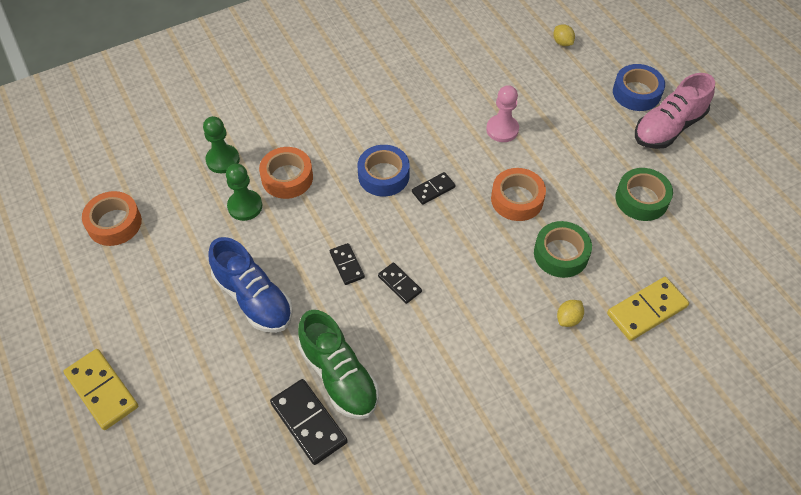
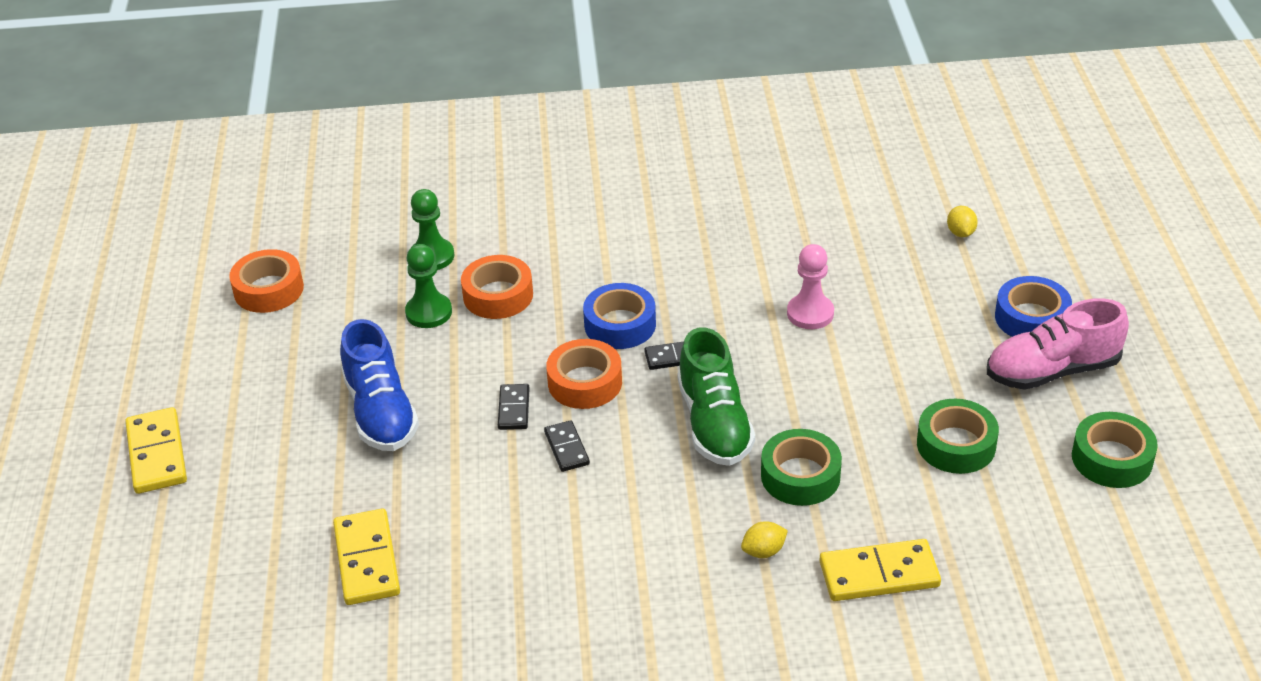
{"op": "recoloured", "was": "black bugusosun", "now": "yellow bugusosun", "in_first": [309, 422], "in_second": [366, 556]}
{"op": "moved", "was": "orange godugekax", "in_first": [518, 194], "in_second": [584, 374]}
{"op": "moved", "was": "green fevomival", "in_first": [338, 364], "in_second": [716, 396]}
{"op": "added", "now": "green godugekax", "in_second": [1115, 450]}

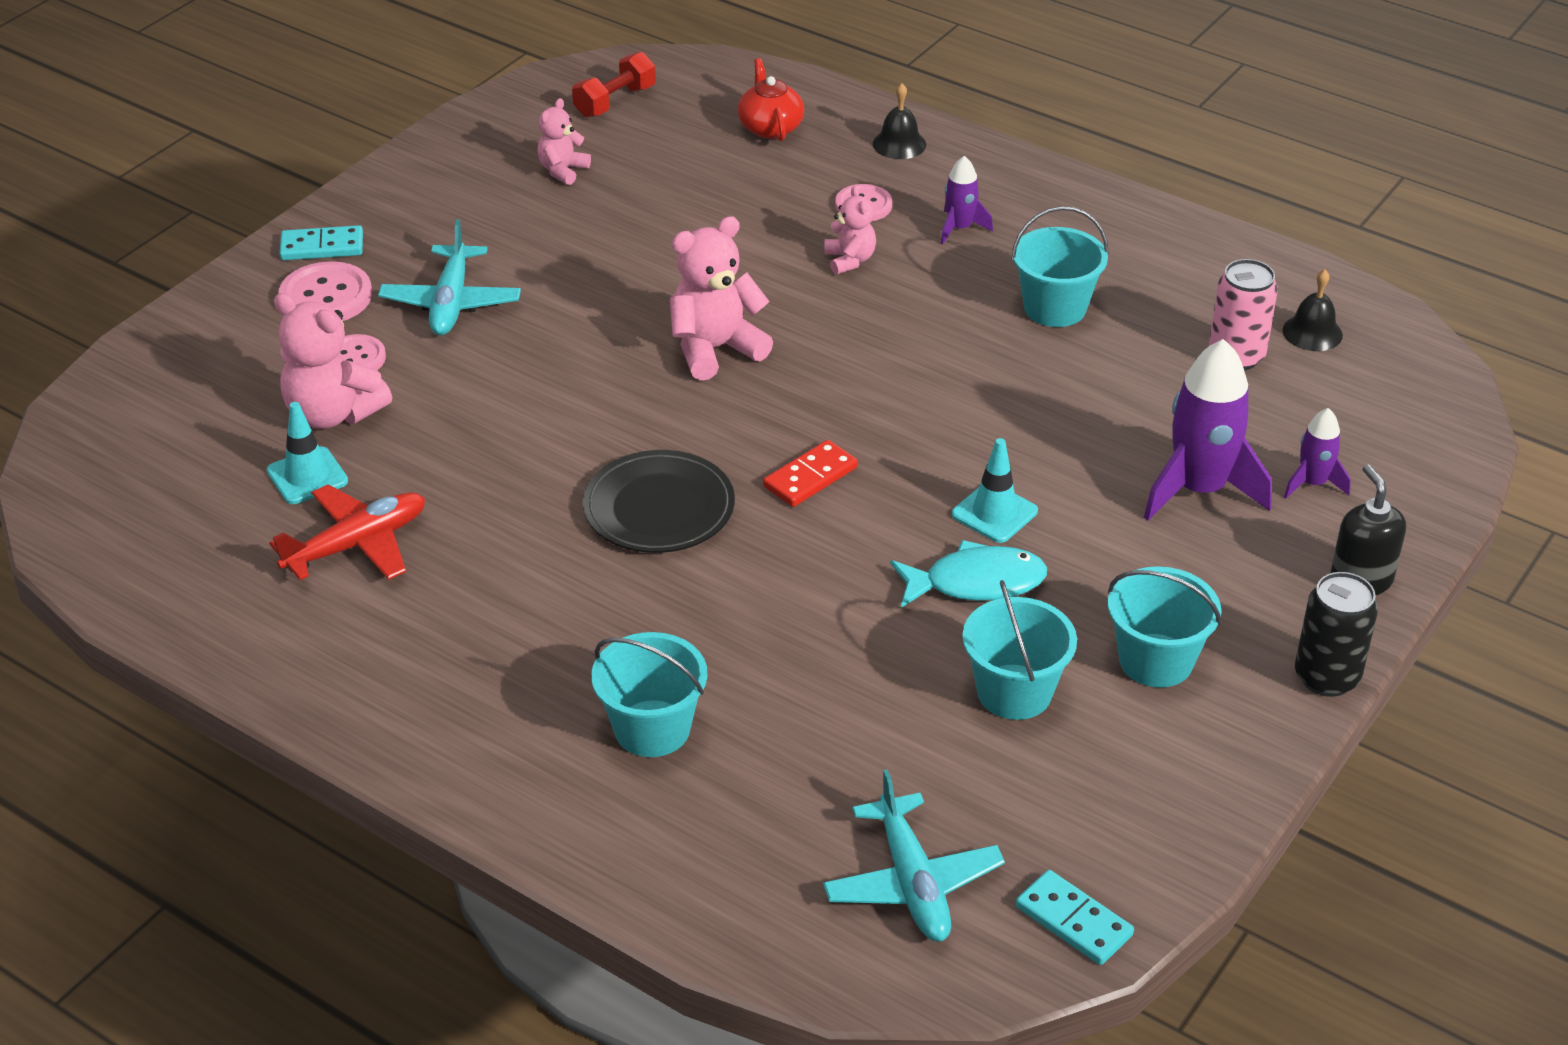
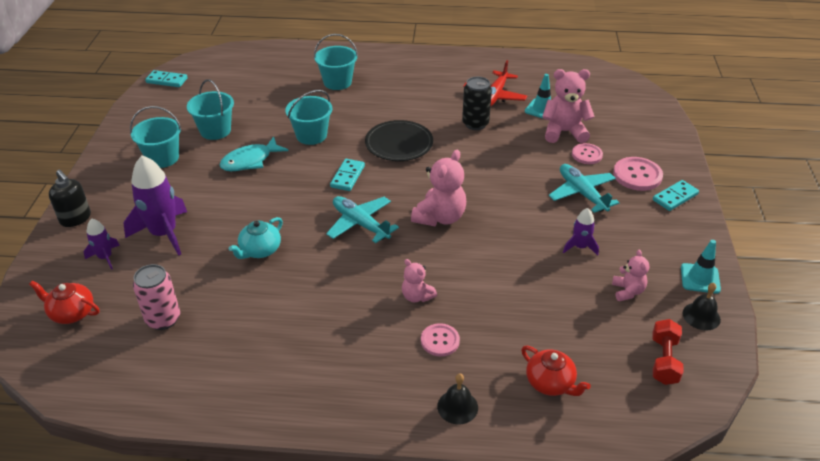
{"op": "added", "now": "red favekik", "in_second": [64, 302]}
{"op": "added", "now": "turquoise favekik", "in_second": [256, 238]}
{"op": "moved", "was": "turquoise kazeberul", "in_first": [1060, 266], "in_second": [308, 117]}
{"op": "moved", "was": "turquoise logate", "in_first": [914, 855], "in_second": [362, 219]}
{"op": "recoloured", "was": "red bugusosun", "now": "turquoise bugusosun", "in_first": [810, 473], "in_second": [347, 175]}
{"op": "moved", "was": "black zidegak", "in_first": [1336, 634], "in_second": [477, 103]}
{"op": "moved", "was": "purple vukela", "in_first": [967, 200], "in_second": [581, 232]}
{"op": "moved", "was": "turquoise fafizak", "in_first": [995, 490], "in_second": [701, 267]}
{"op": "moved", "was": "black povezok", "in_first": [1313, 310], "in_second": [702, 307]}

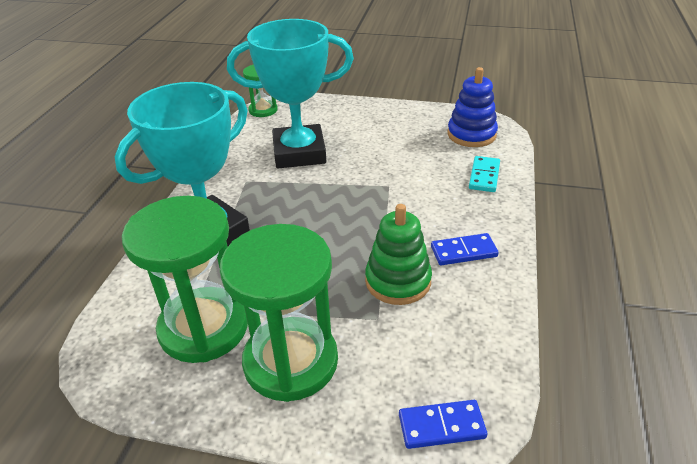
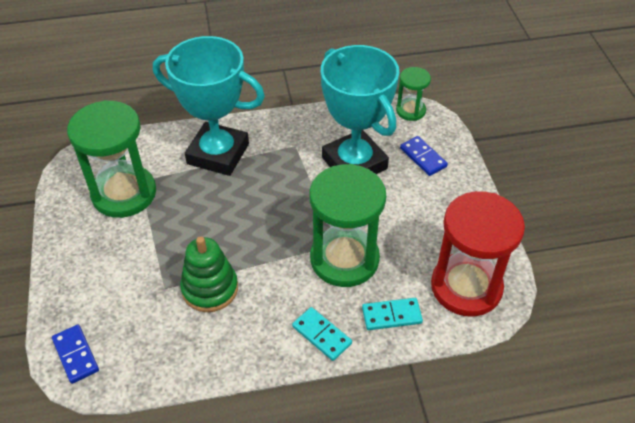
{"op": "added", "now": "turquoise bugusosun", "in_second": [322, 334]}
{"op": "moved", "was": "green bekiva", "in_first": [279, 313], "in_second": [348, 225]}
{"op": "moved", "was": "blue bugusosun", "in_first": [465, 249], "in_second": [424, 156]}
{"op": "replaced", "was": "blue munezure", "now": "red bekiva", "in_first": [472, 107], "in_second": [478, 254]}

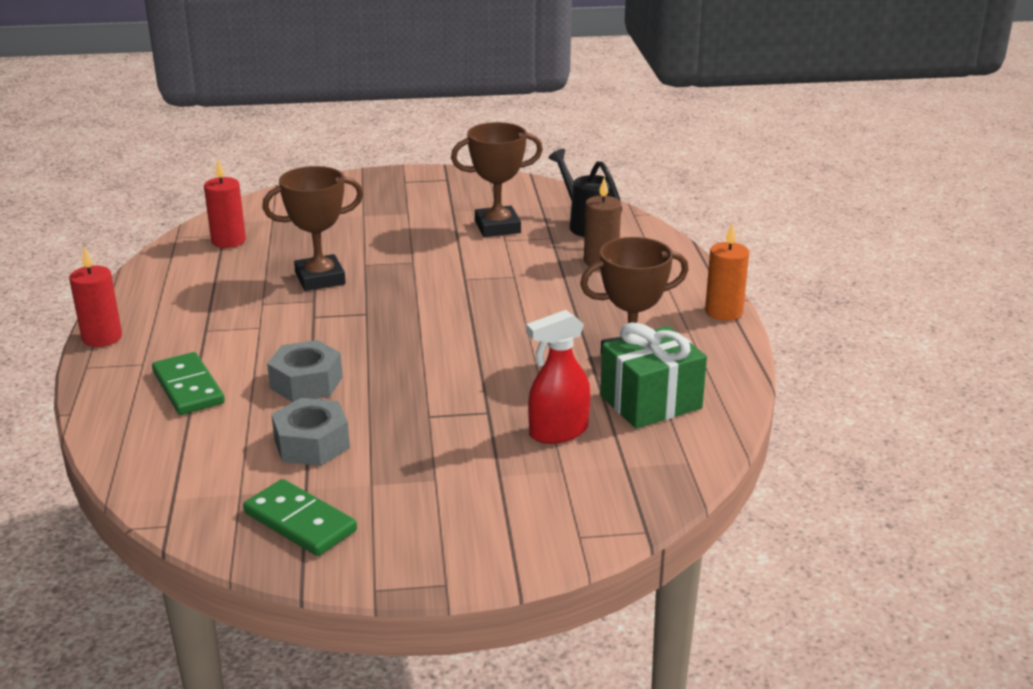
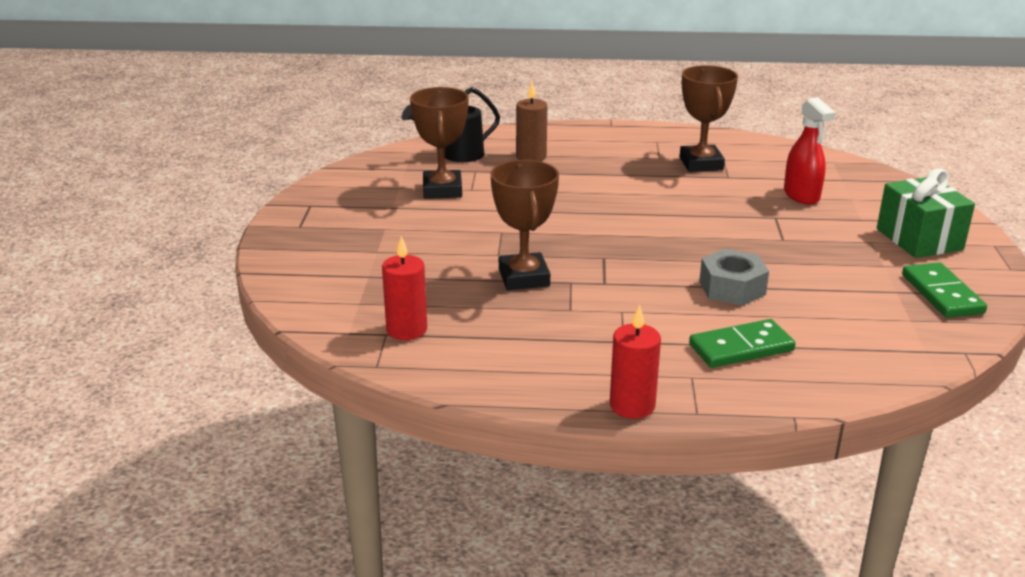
{"op": "moved", "was": "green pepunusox", "in_first": [653, 375], "in_second": [926, 213]}
{"op": "turned", "was": "green bugusosun", "in_first": [300, 517], "in_second": [944, 290], "clockwise": -60}
{"op": "removed", "was": "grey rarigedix", "in_first": [310, 432]}
{"op": "removed", "was": "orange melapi", "in_first": [727, 272]}

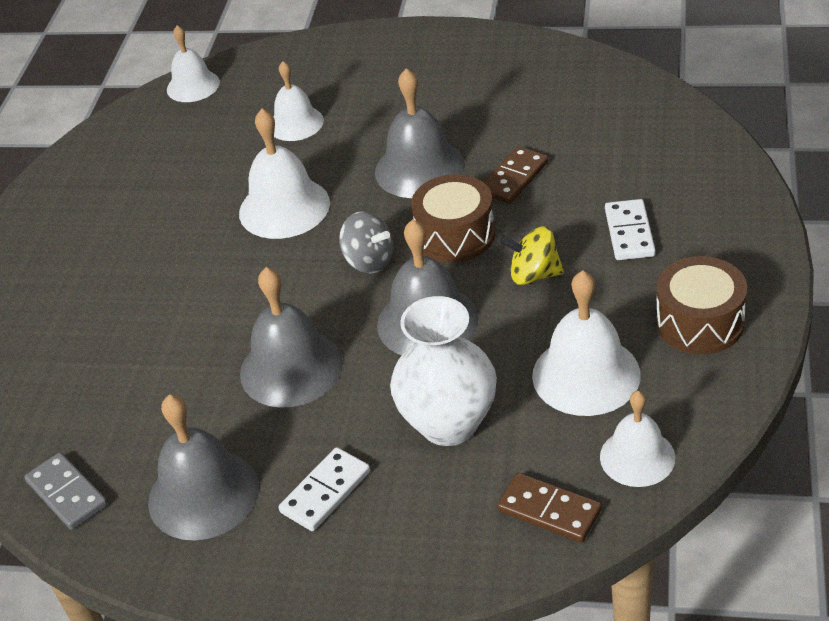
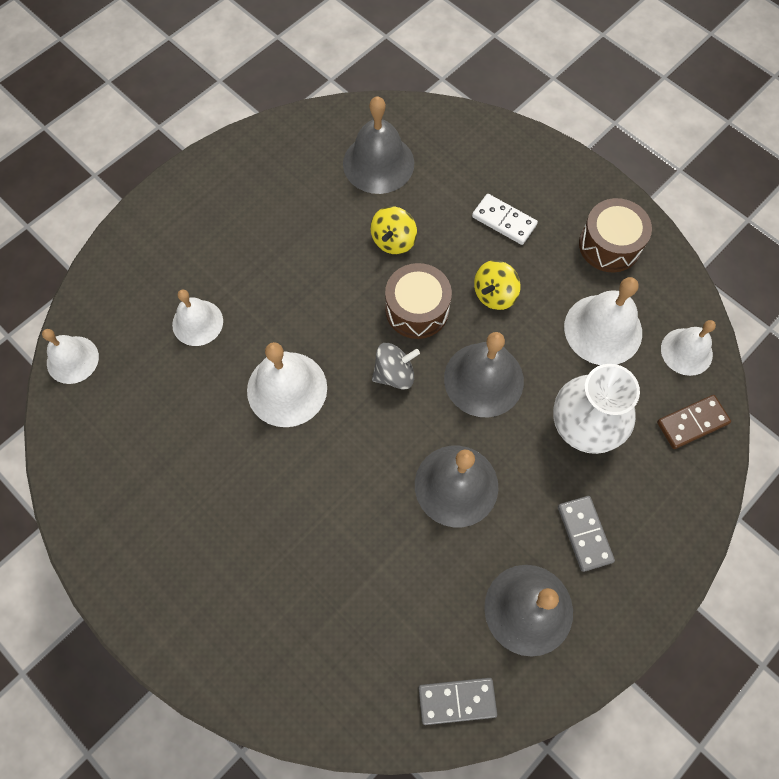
{"op": "moved", "was": "grey povezok", "in_first": [420, 133], "in_second": [378, 145]}
{"op": "replaced", "was": "brown bugusosun", "now": "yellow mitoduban", "in_first": [516, 175], "in_second": [393, 230]}
{"op": "recoloured", "was": "white bugusosun", "now": "grey bugusosun", "in_first": [324, 489], "in_second": [586, 534]}

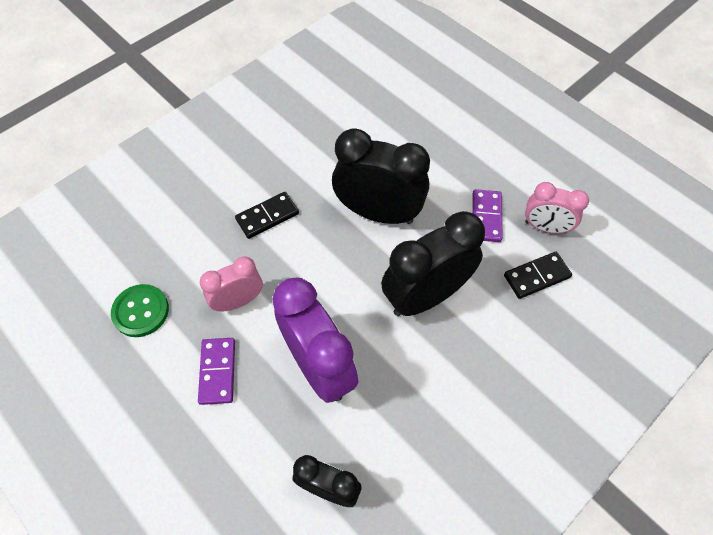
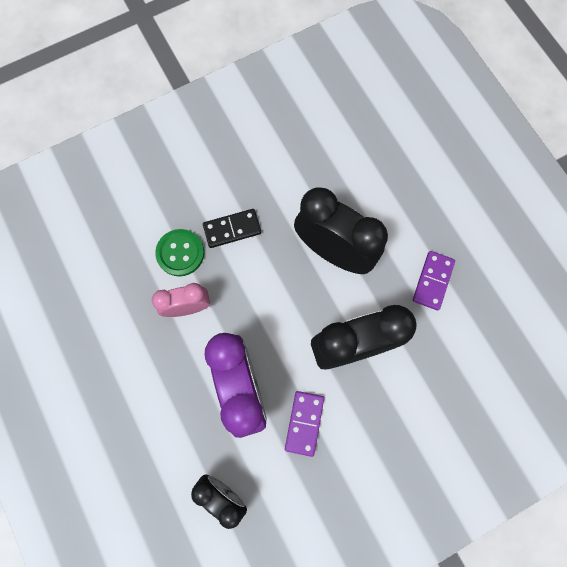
{"op": "moved", "was": "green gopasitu", "in_first": [140, 310], "in_second": [179, 253]}
{"op": "moved", "was": "purple bugusosun", "in_first": [216, 371], "in_second": [304, 424]}
{"op": "removed", "was": "black bugusosun", "in_first": [538, 275]}
{"op": "removed", "was": "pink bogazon", "in_first": [557, 208]}

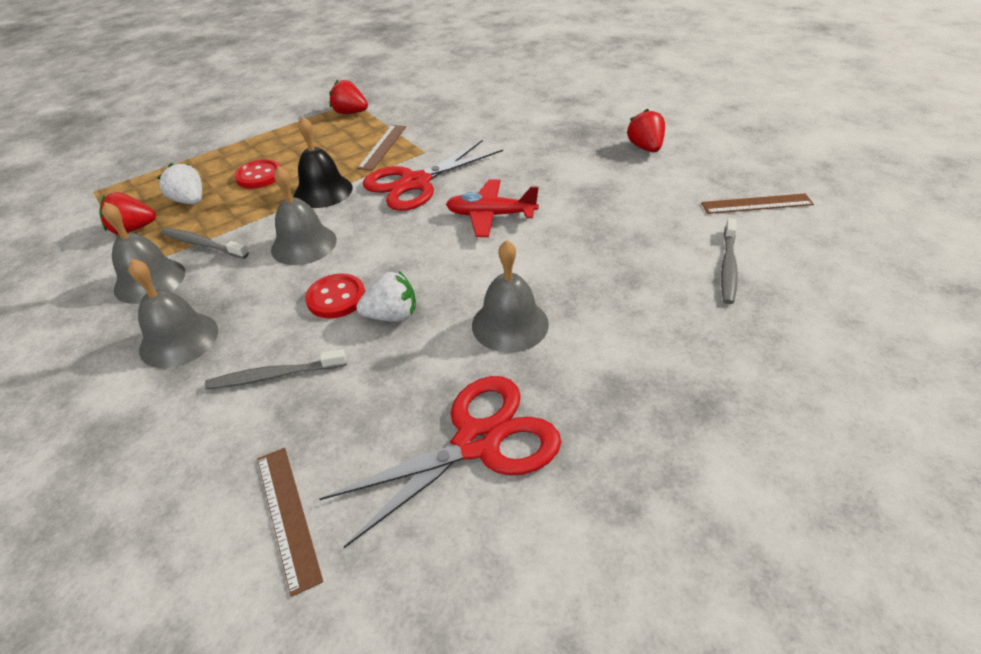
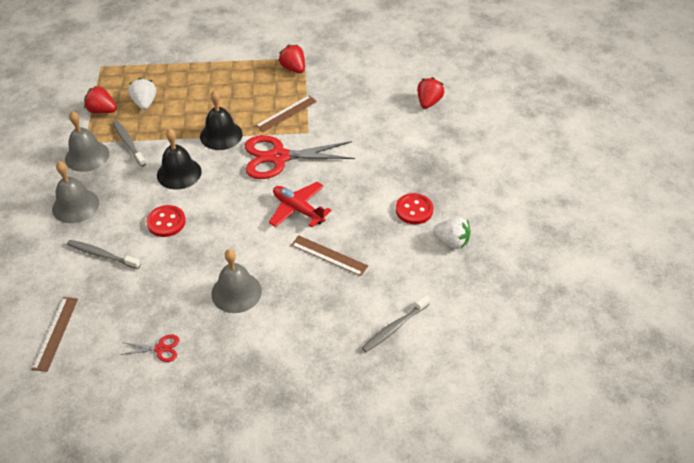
{"op": "resized", "was": "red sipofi", "in_first": [440, 462], "in_second": [149, 348], "ratio": 0.43}
{"op": "recoloured", "was": "grey povezok", "now": "black povezok", "in_first": [304, 215], "in_second": [179, 159]}
{"op": "moved", "was": "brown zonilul", "in_first": [757, 203], "in_second": [329, 255]}
{"op": "moved", "was": "red gopasitu", "in_first": [257, 174], "in_second": [414, 208]}
{"op": "moved", "was": "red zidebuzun", "in_first": [646, 130], "in_second": [430, 93]}
{"op": "moved", "was": "white zidebuzun", "in_first": [386, 296], "in_second": [452, 233]}

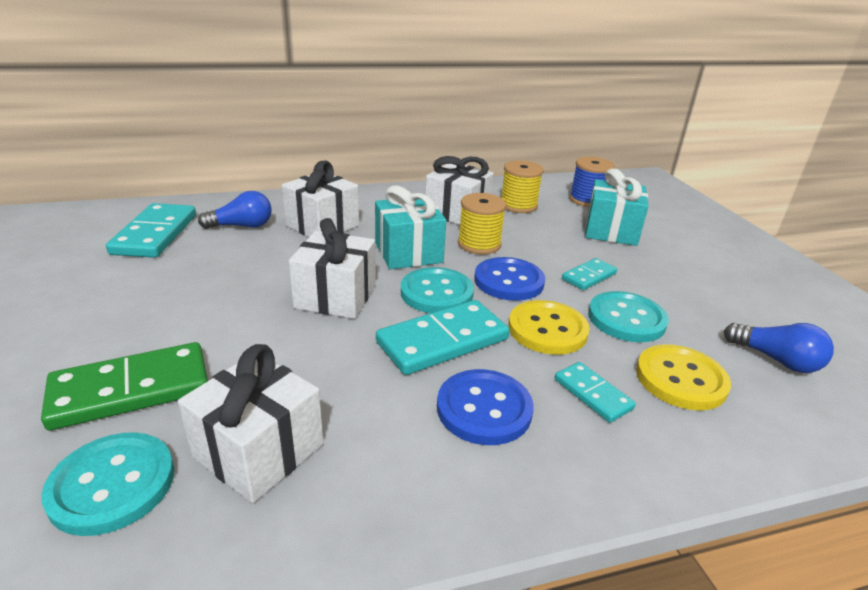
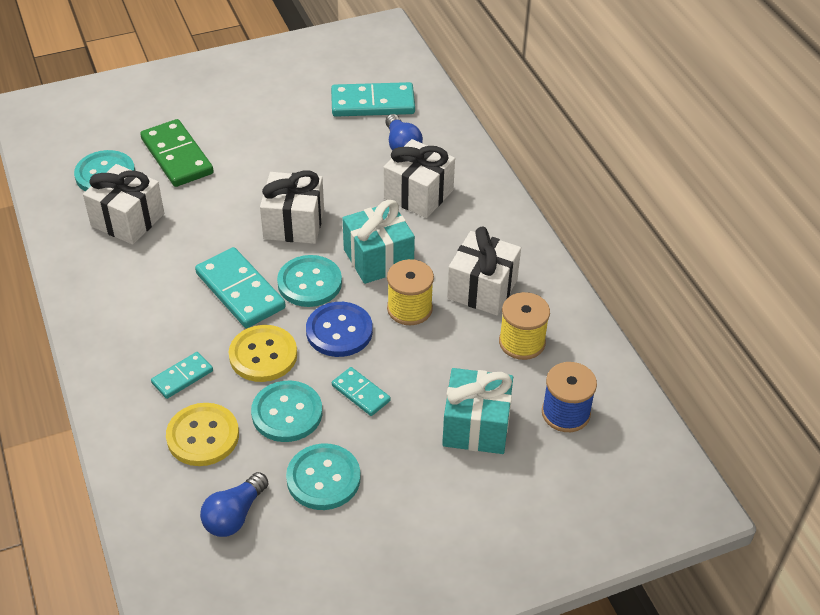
{"op": "added", "now": "turquoise gopasitu", "in_second": [323, 476]}
{"op": "removed", "was": "blue gopasitu", "in_first": [485, 407]}

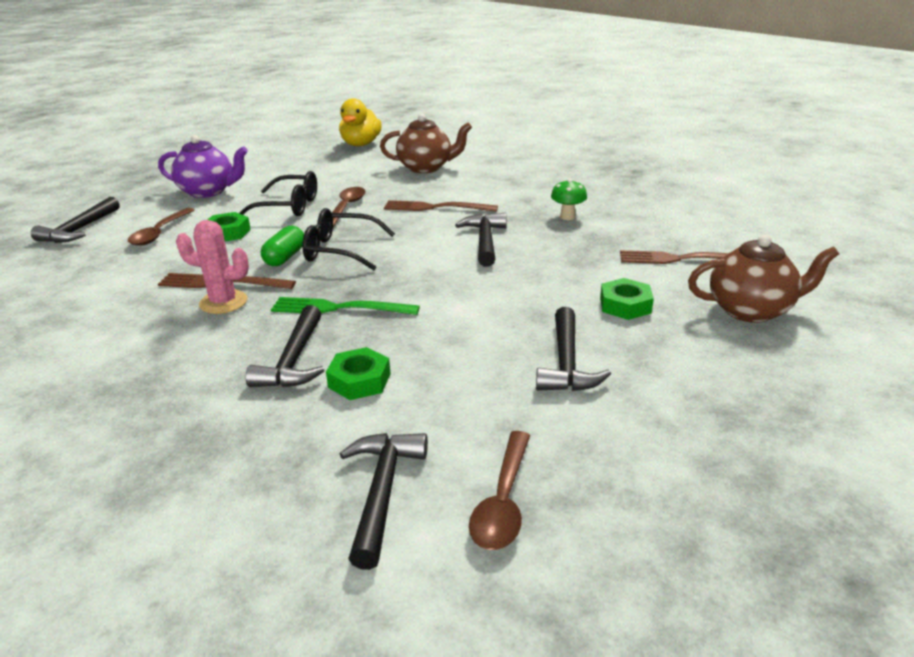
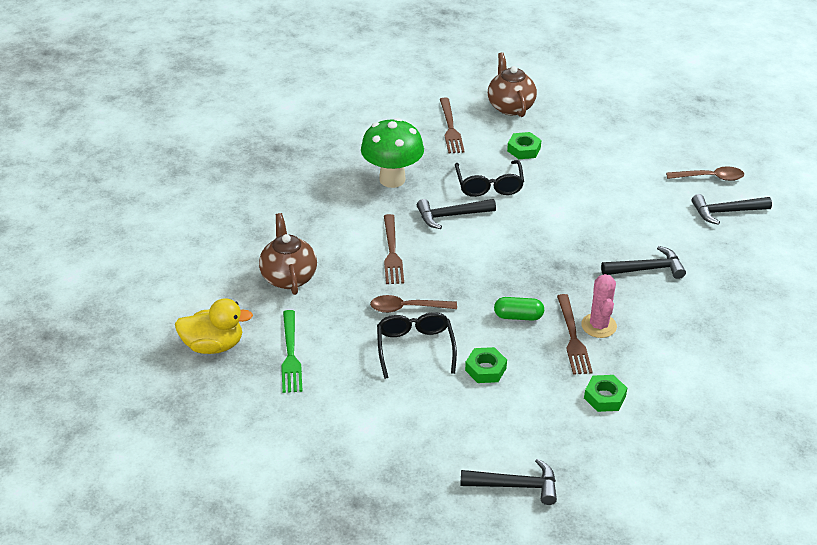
{"op": "moved", "was": "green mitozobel", "in_first": [345, 306], "in_second": [292, 351]}
{"op": "resized", "was": "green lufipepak", "in_first": [569, 199], "in_second": [392, 153], "ratio": 2.16}
{"op": "moved", "was": "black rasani", "in_first": [348, 239], "in_second": [489, 178]}
{"op": "moved", "was": "green rarigedix", "in_first": [358, 373], "in_second": [605, 393]}
{"op": "removed", "was": "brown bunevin", "in_first": [161, 227]}
{"op": "removed", "was": "purple favekik", "in_first": [203, 166]}
{"op": "removed", "was": "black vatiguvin", "in_first": [573, 349]}

